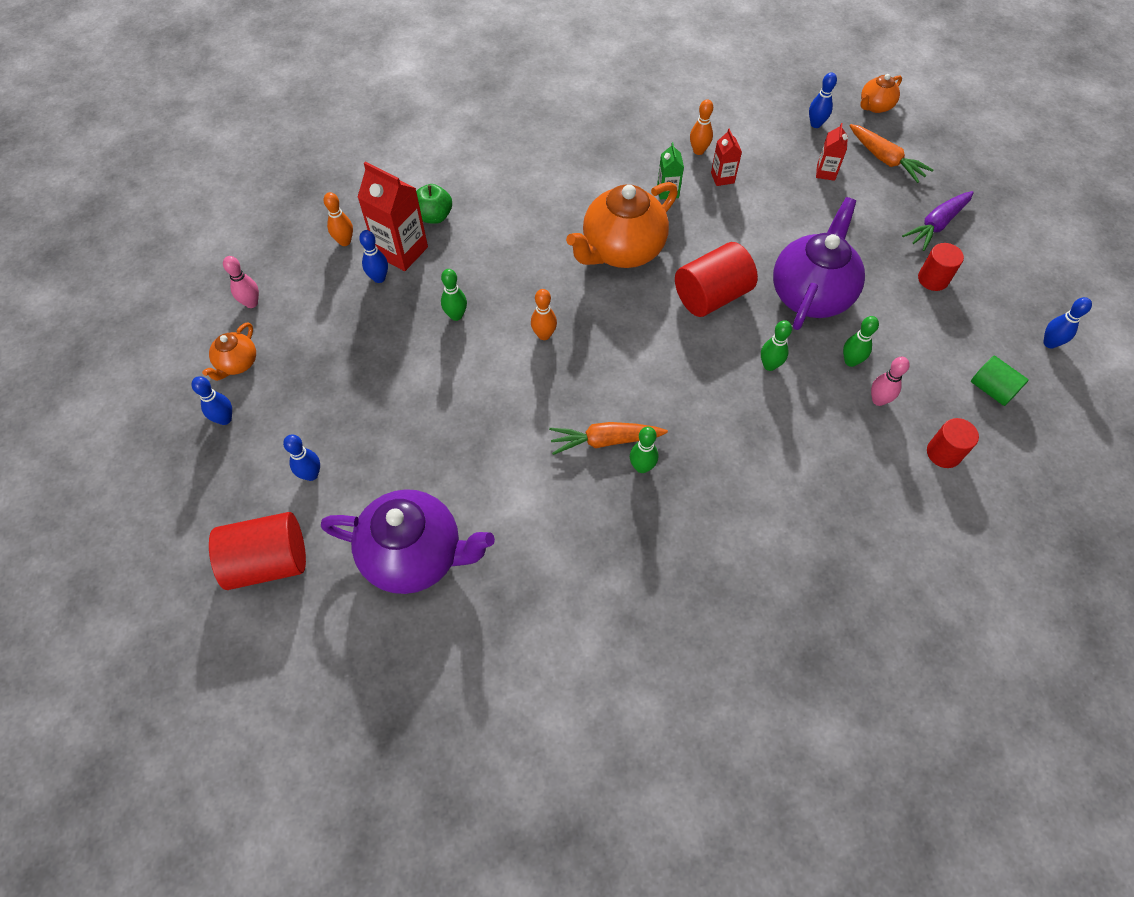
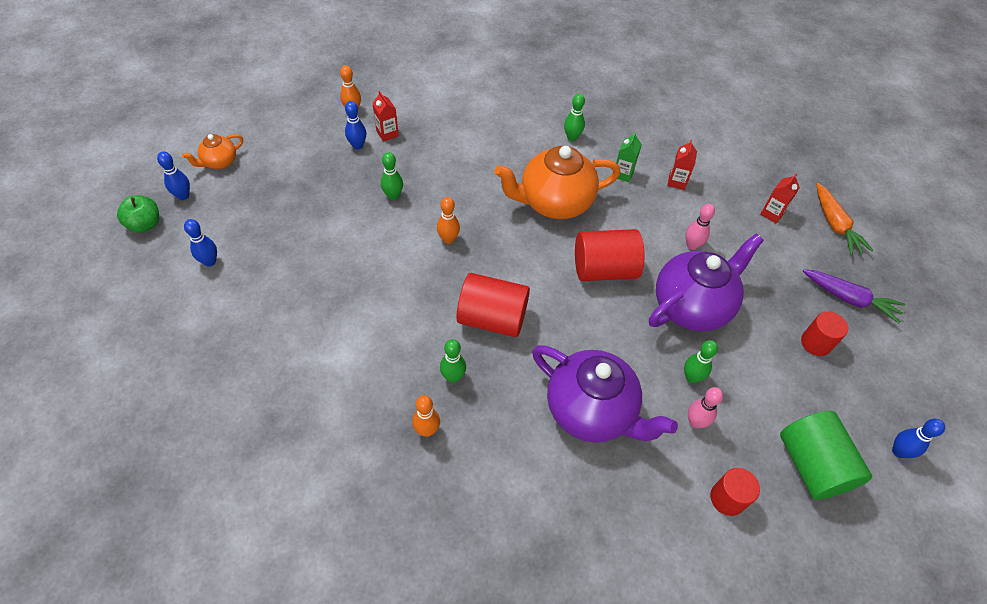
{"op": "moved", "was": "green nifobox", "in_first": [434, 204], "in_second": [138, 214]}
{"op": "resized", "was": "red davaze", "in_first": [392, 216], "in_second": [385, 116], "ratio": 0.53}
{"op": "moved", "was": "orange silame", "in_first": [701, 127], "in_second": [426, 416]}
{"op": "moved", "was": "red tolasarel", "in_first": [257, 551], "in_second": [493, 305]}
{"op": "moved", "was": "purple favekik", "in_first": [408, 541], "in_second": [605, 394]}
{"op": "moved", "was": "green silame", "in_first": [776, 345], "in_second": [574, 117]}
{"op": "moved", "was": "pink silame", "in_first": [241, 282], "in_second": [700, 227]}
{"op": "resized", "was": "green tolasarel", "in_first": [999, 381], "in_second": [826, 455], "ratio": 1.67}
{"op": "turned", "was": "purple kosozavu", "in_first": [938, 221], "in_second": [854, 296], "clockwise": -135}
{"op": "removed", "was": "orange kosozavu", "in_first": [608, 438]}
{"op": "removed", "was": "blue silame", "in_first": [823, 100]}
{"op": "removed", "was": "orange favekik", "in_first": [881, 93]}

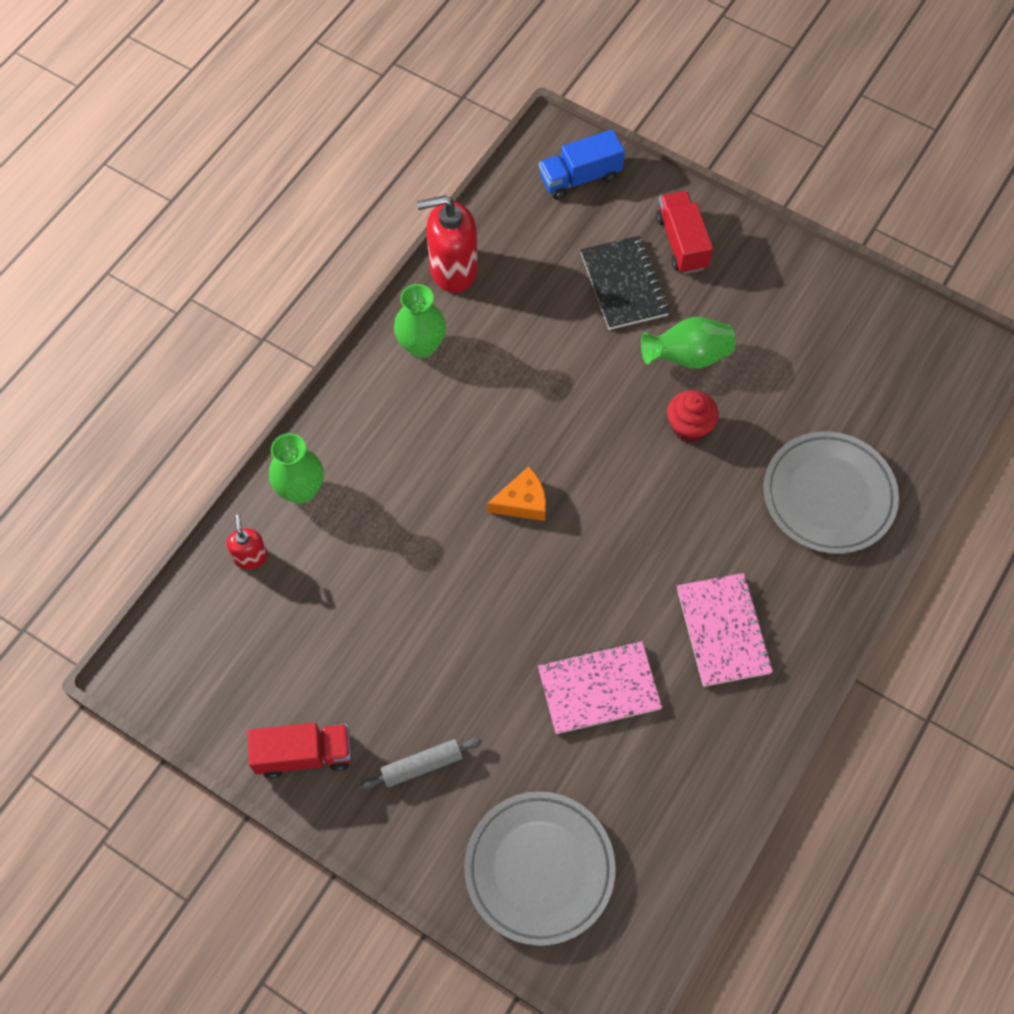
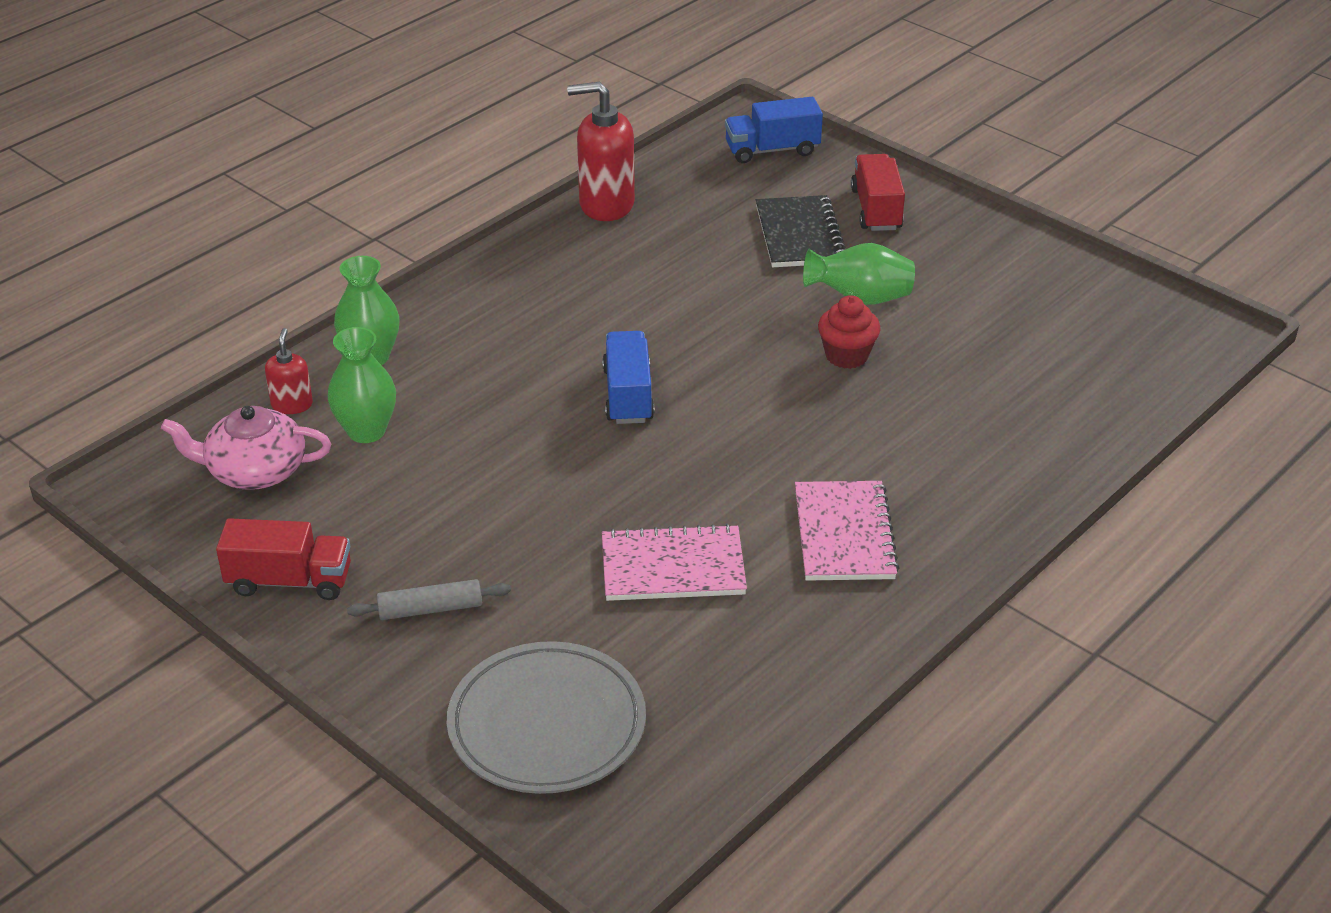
{"op": "added", "now": "pink favekik", "in_second": [246, 448]}
{"op": "moved", "was": "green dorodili", "in_first": [420, 321], "in_second": [362, 385]}
{"op": "replaced", "was": "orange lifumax", "now": "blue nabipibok", "in_first": [516, 493], "in_second": [628, 377]}
{"op": "removed", "was": "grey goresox", "in_first": [831, 492]}

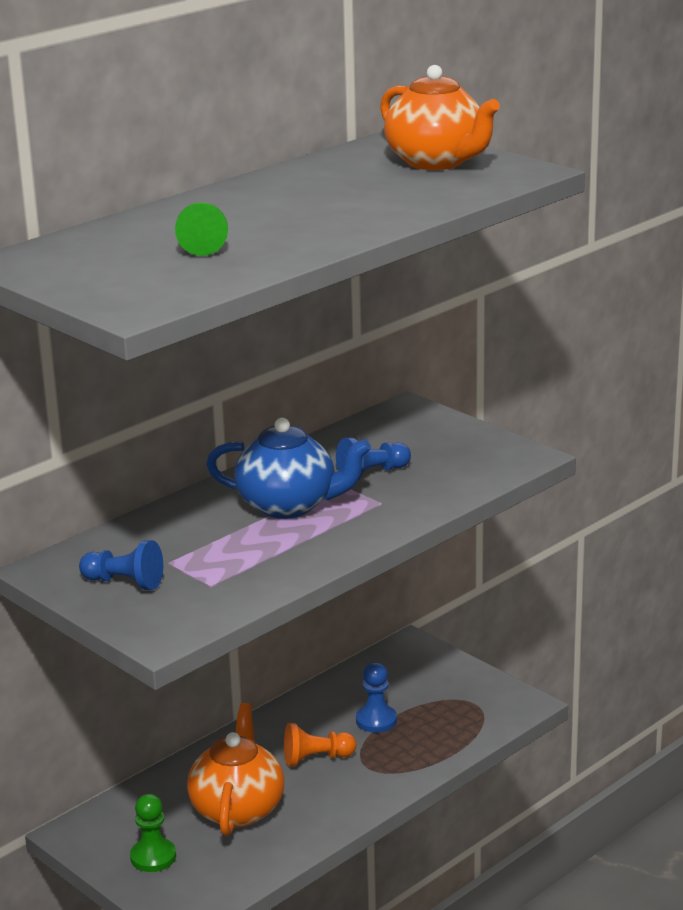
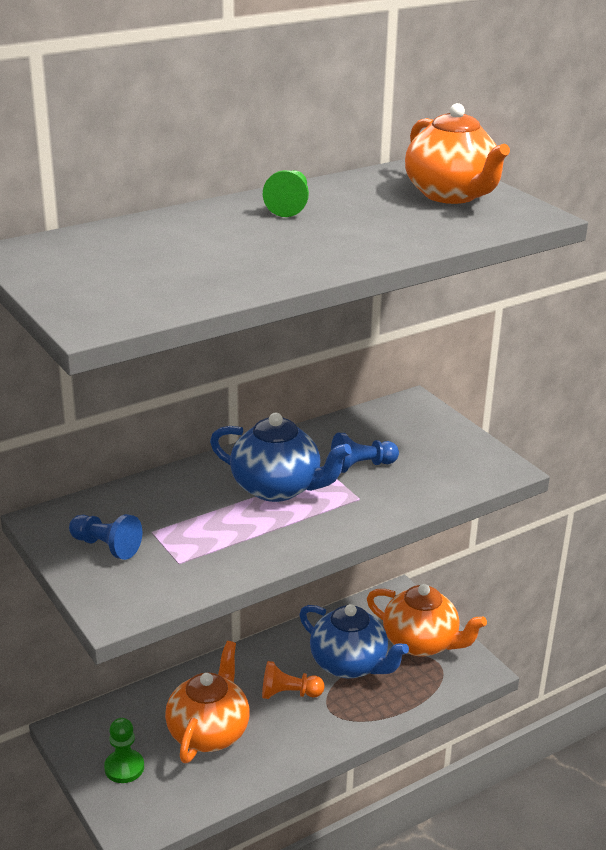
{"op": "moved", "was": "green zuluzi", "in_first": [201, 229], "in_second": [286, 193]}
{"op": "replaced", "was": "blue zuluzi", "now": "blue favekik", "in_first": [376, 697], "in_second": [354, 641]}
{"op": "added", "now": "orange favekik", "in_second": [427, 620]}

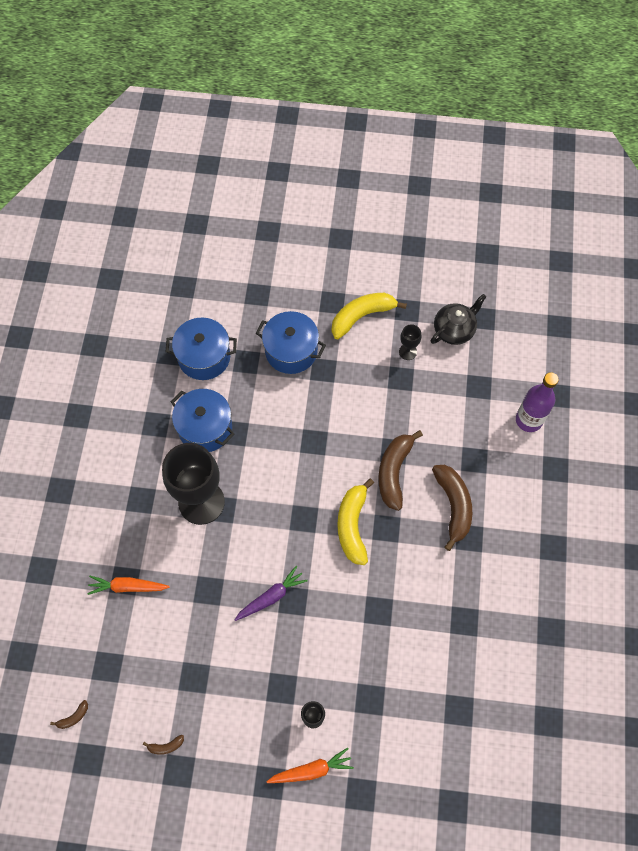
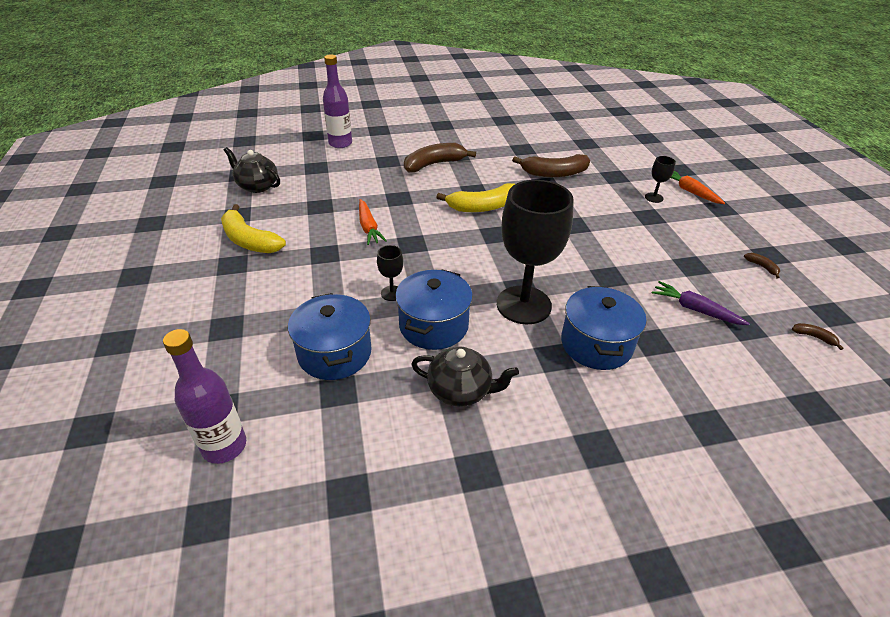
{"op": "added", "now": "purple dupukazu", "in_second": [204, 396]}
{"op": "moved", "was": "orange kosozavu", "in_first": [128, 585], "in_second": [373, 222]}
{"op": "moved", "was": "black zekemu", "in_first": [410, 342], "in_second": [390, 273]}
{"op": "added", "now": "black favekik", "in_second": [465, 376]}
{"op": "moved", "was": "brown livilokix", "in_first": [400, 470], "in_second": [551, 165]}
{"op": "moved", "was": "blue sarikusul", "in_first": [291, 342], "in_second": [603, 328]}
{"op": "moved", "was": "purple kosozavu", "in_first": [271, 593], "in_second": [701, 303]}

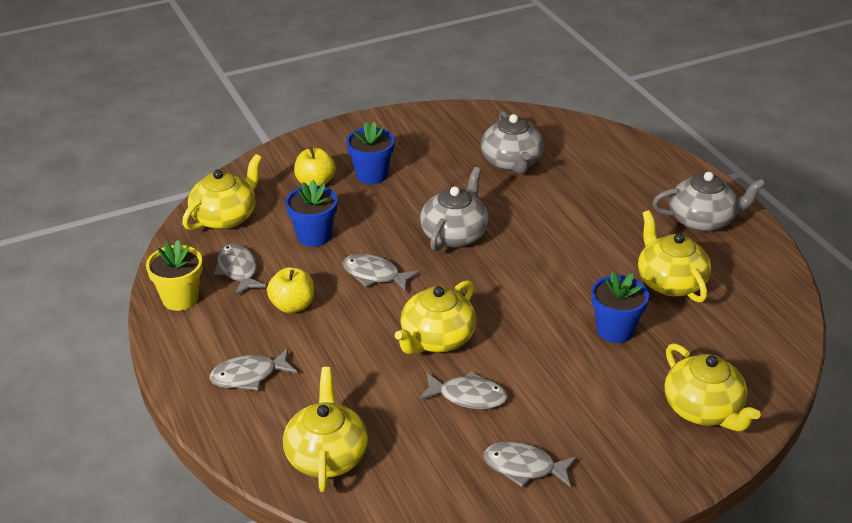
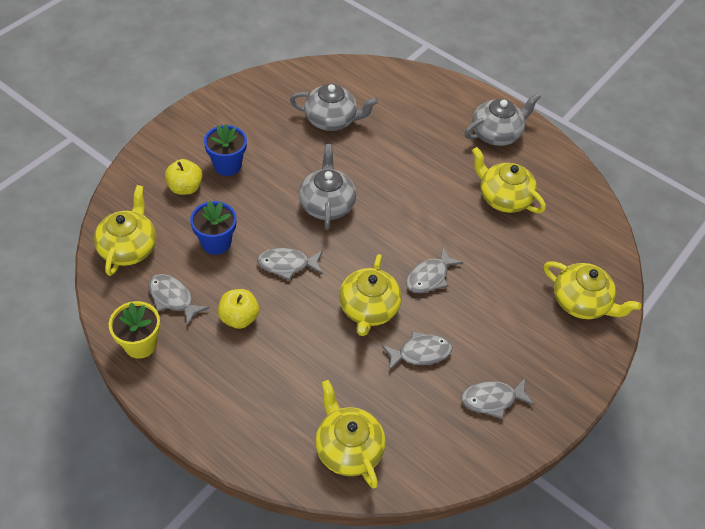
{"op": "turned", "was": "grey favekik", "in_first": [512, 142], "in_second": [334, 107], "clockwise": -45}
{"op": "moved", "was": "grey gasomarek", "in_first": [253, 369], "in_second": [434, 270]}
{"op": "removed", "was": "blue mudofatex", "in_first": [620, 307]}

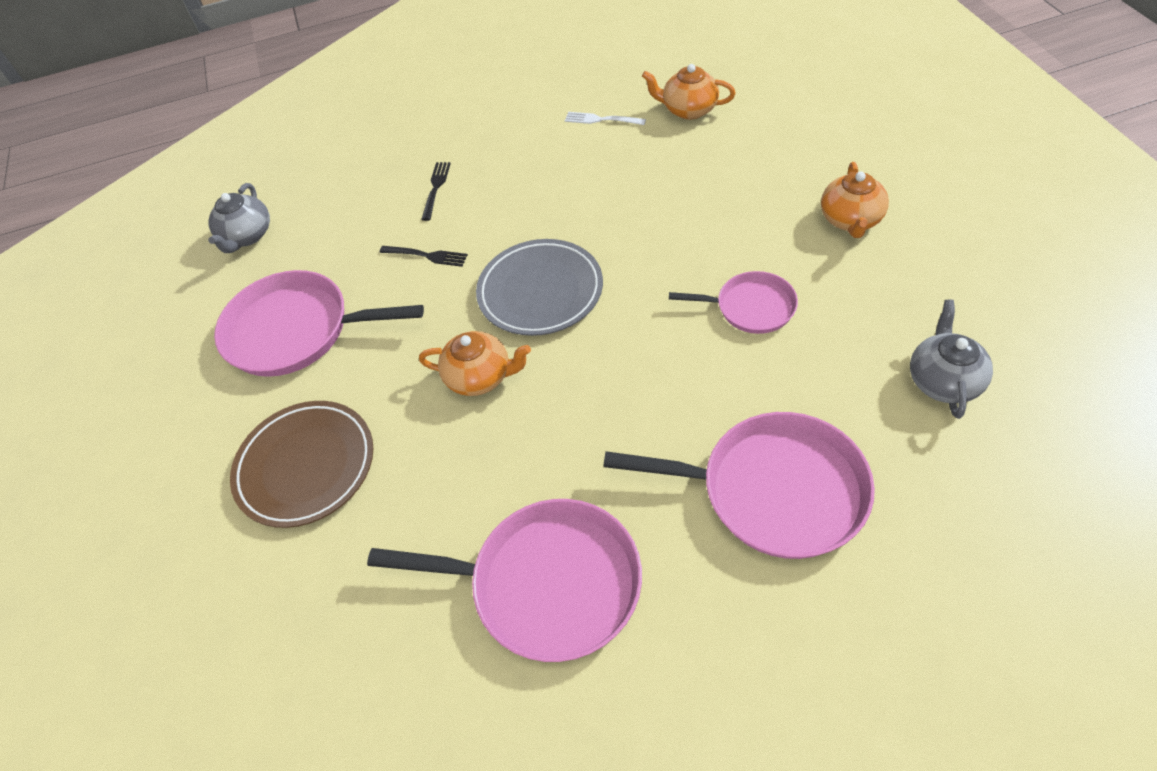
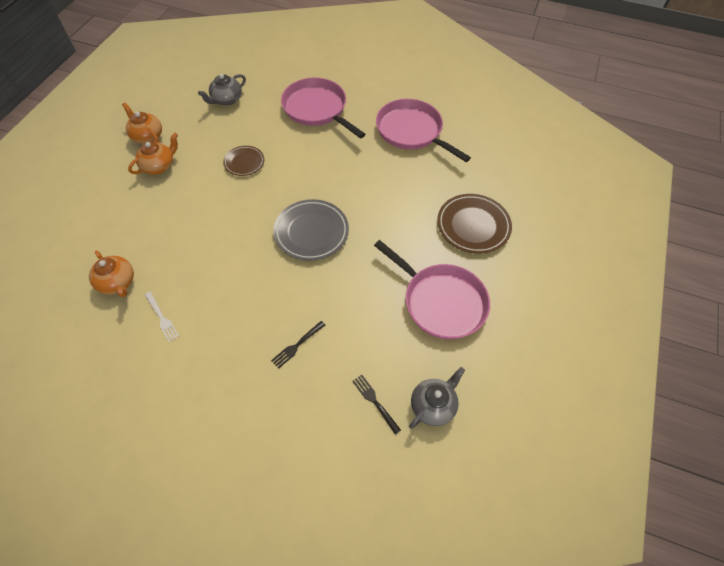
{"op": "moved", "was": "orange favekik", "in_first": [475, 363], "in_second": [142, 123]}
{"op": "replaced", "was": "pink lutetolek", "now": "brown goresox", "in_first": [733, 302], "in_second": [243, 161]}
{"op": "moved", "was": "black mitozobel", "in_first": [424, 256], "in_second": [376, 404]}

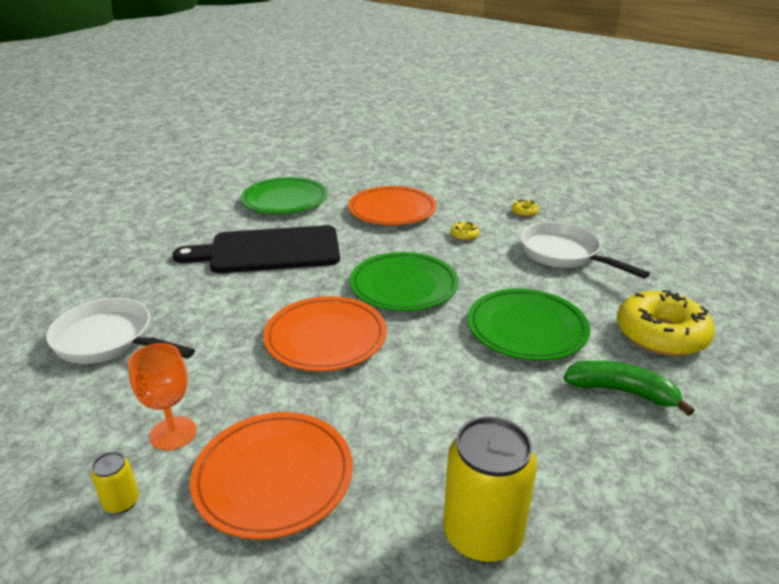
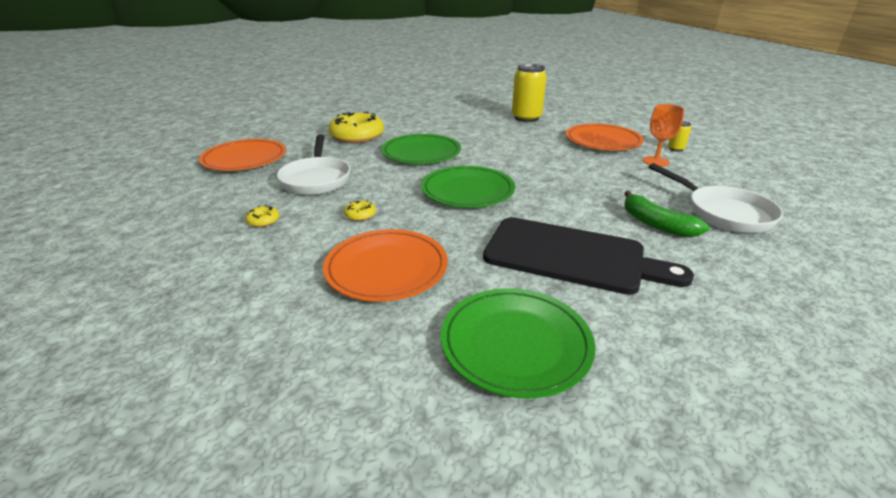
{"op": "moved", "was": "orange goresox", "in_first": [325, 333], "in_second": [242, 155]}
{"op": "moved", "was": "green livilokix", "in_first": [629, 388], "in_second": [667, 214]}

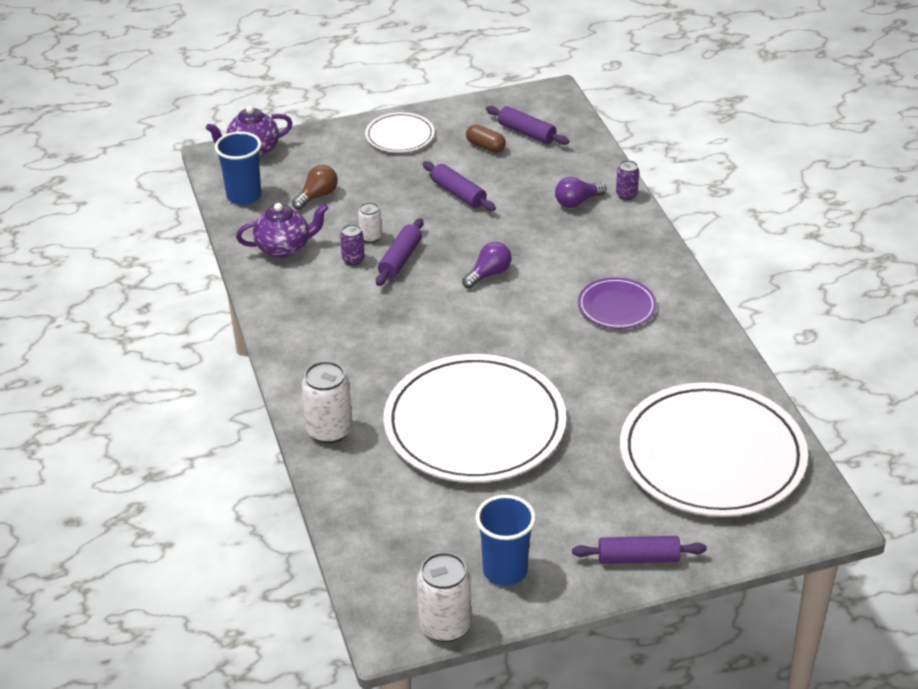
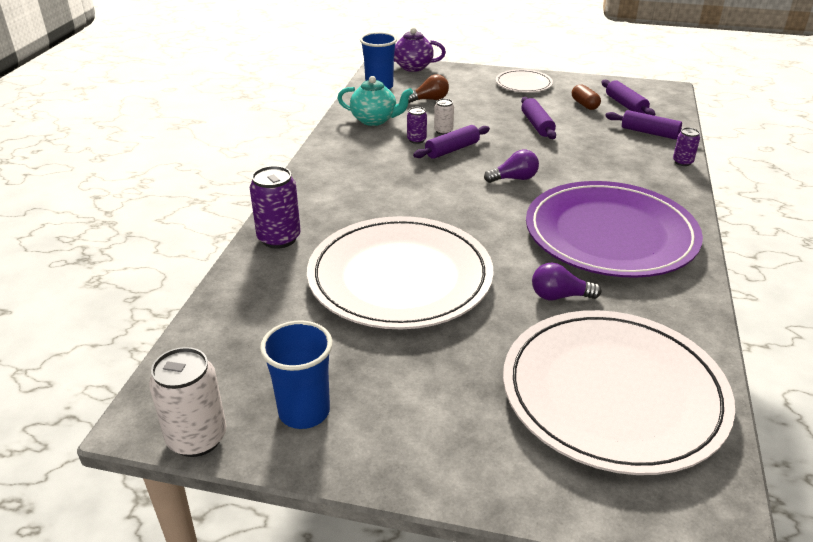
{"op": "recoloured", "was": "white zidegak", "now": "purple zidegak", "in_first": [327, 402], "in_second": [275, 207]}
{"op": "recoloured", "was": "purple favekik", "now": "turquoise favekik", "in_first": [282, 230], "in_second": [375, 101]}
{"op": "resized", "was": "purple goresox", "in_first": [617, 303], "in_second": [614, 229], "ratio": 2.15}
{"op": "moved", "was": "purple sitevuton", "in_first": [581, 192], "in_second": [566, 281]}
{"op": "moved", "was": "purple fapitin", "in_first": [639, 550], "in_second": [652, 125]}

